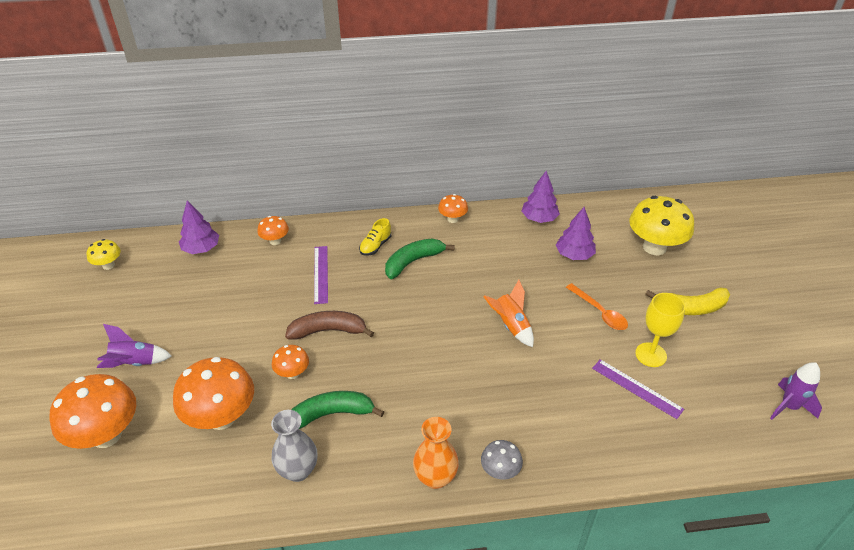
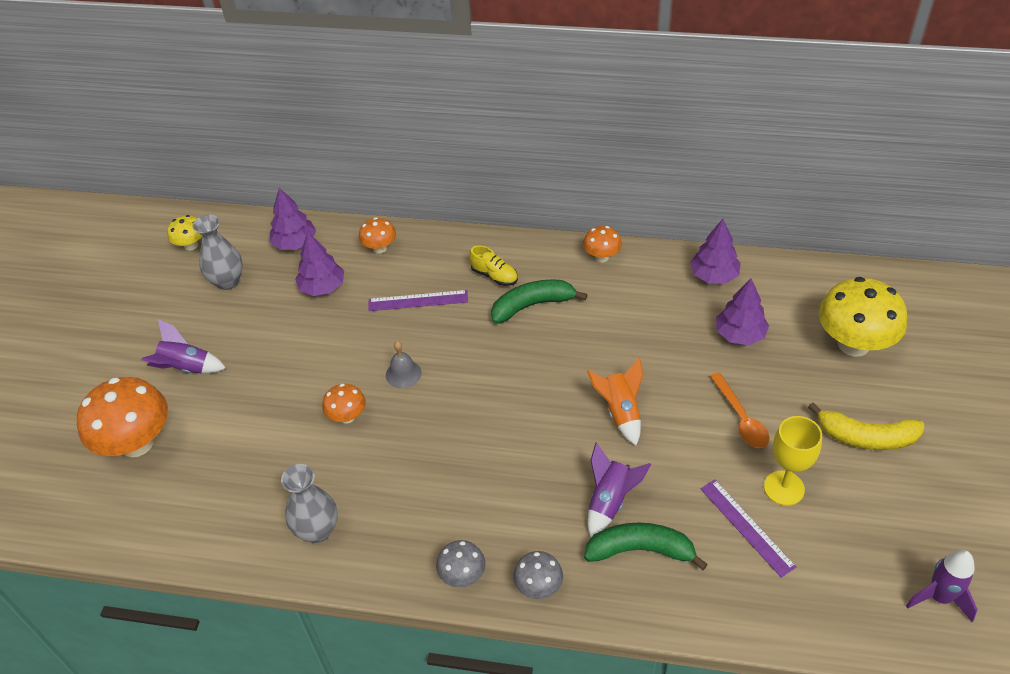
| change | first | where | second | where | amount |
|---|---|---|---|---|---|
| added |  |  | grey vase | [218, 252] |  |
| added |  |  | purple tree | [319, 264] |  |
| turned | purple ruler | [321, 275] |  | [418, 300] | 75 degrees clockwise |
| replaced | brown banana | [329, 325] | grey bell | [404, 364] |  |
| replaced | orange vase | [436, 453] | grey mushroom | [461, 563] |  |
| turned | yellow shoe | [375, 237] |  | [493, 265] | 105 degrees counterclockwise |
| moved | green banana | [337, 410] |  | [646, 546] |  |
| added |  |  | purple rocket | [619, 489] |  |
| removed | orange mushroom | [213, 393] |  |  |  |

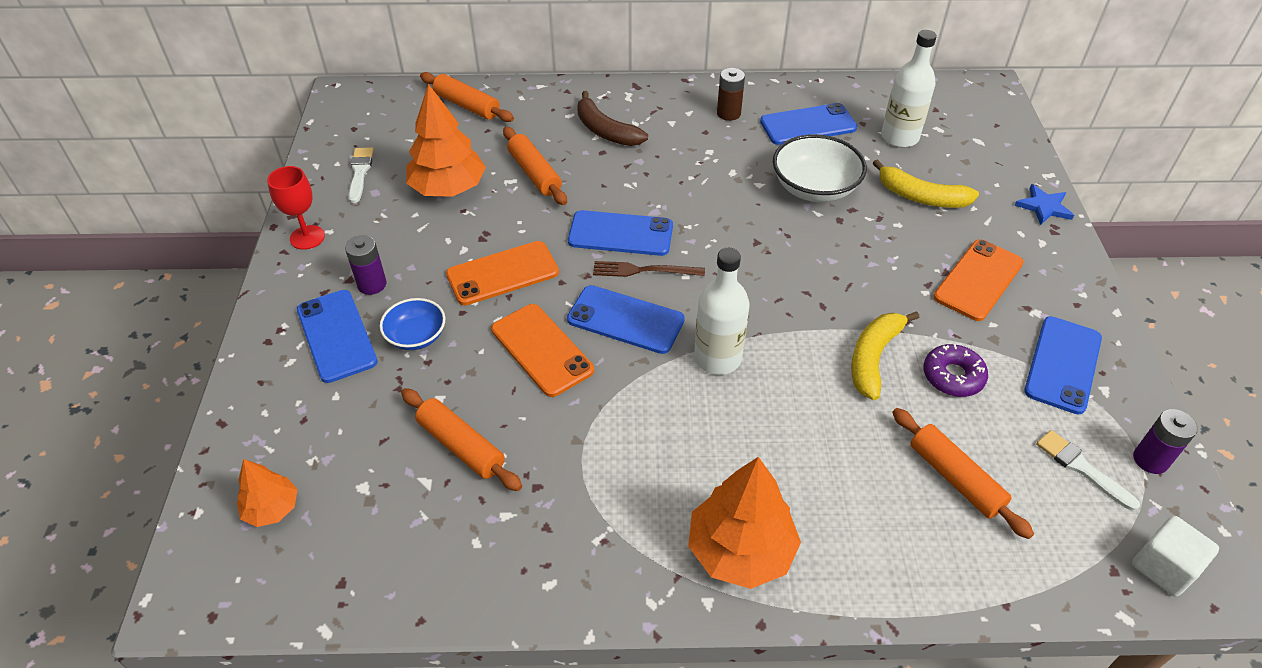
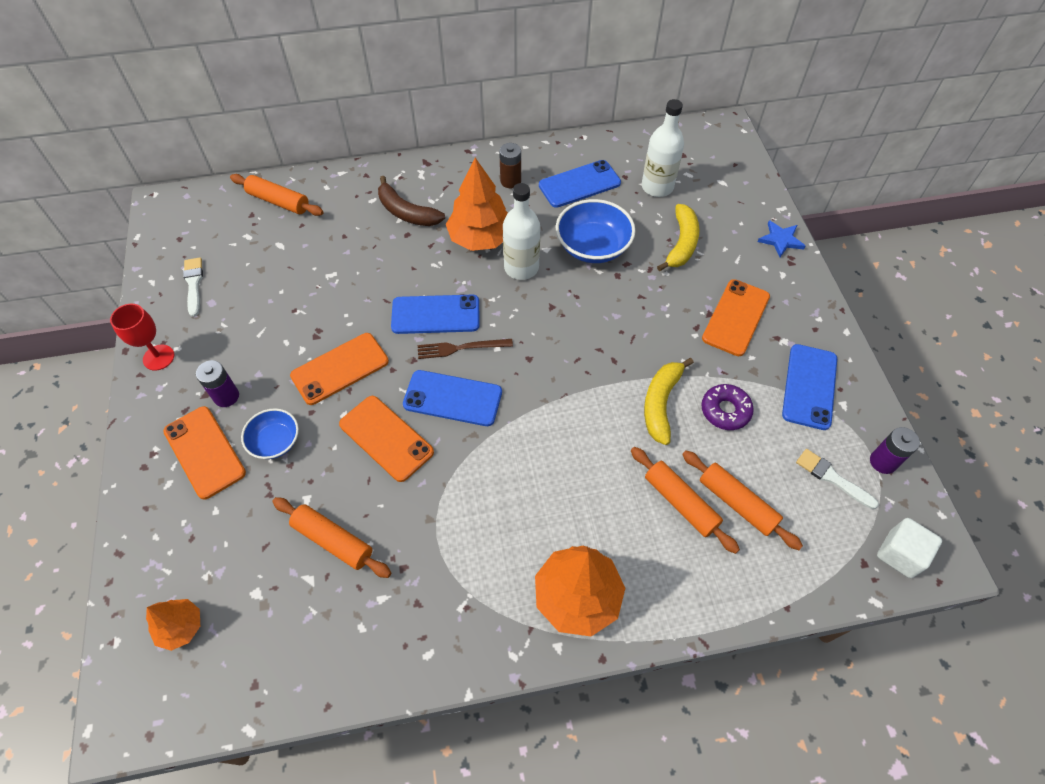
| change | first | where | second | where | amount |
|---|---|---|---|---|---|
| recoloured | blue phone | [337, 336] | orange phone | [204, 452] |  |
| moved | orange tree | [446, 140] |  | [477, 204] |  |
| moved | white bottle | [722, 311] |  | [521, 231] |  |
| recoloured | white bowl | [820, 168] | blue bowl | [595, 231] |  |
| moved | orange rolling pin | [535, 166] |  | [685, 500] |  |
| turned | yellow banana | [926, 183] |  | [678, 237] | 90 degrees counterclockwise |

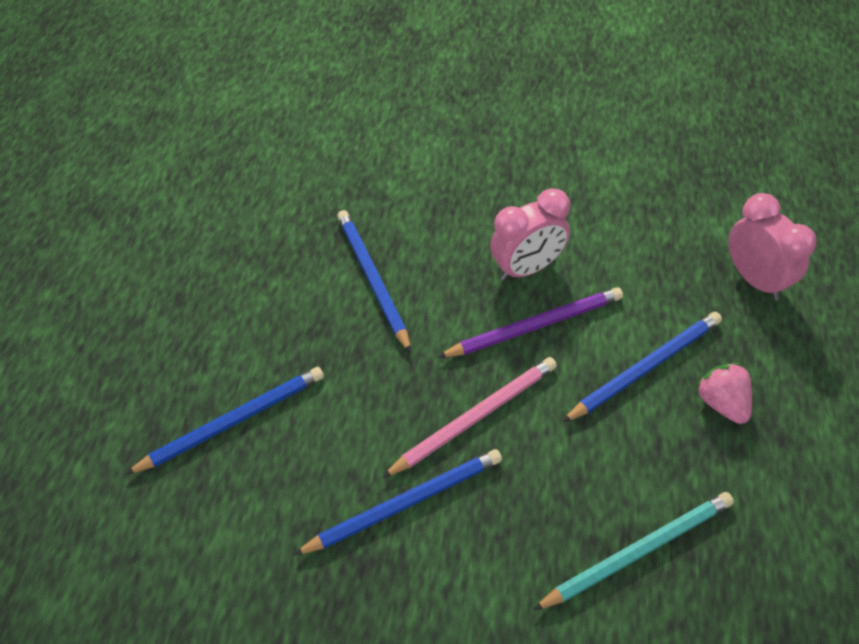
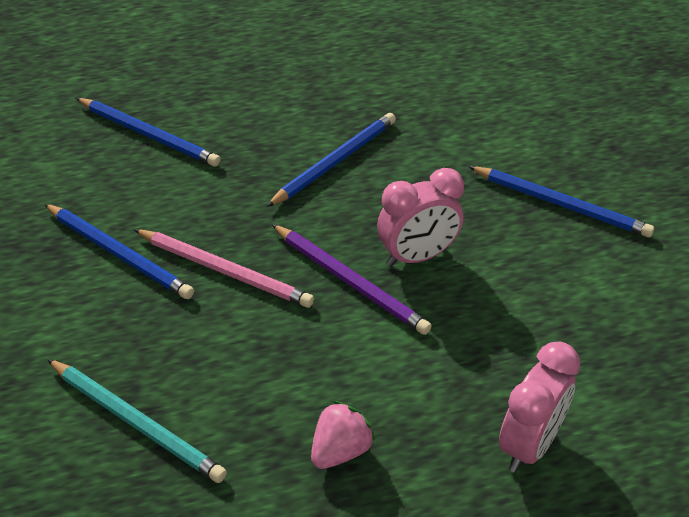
| change | first | where | second | where | amount |
|---|---|---|---|---|---|
| turned | pink clock | [530, 234] |  | [420, 217] | 60 degrees counterclockwise |
| moved | blue pencil | [642, 367] |  | [561, 201] |  |

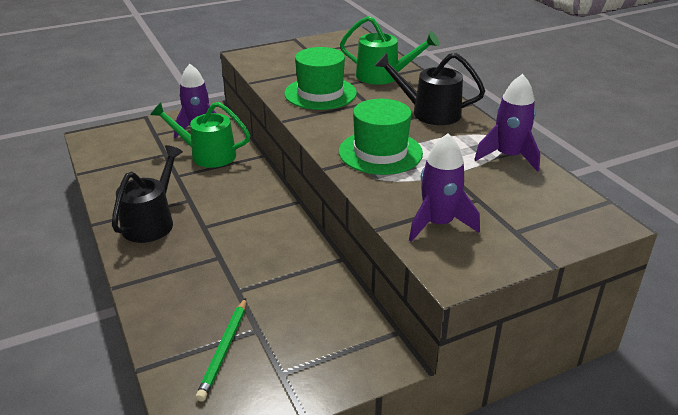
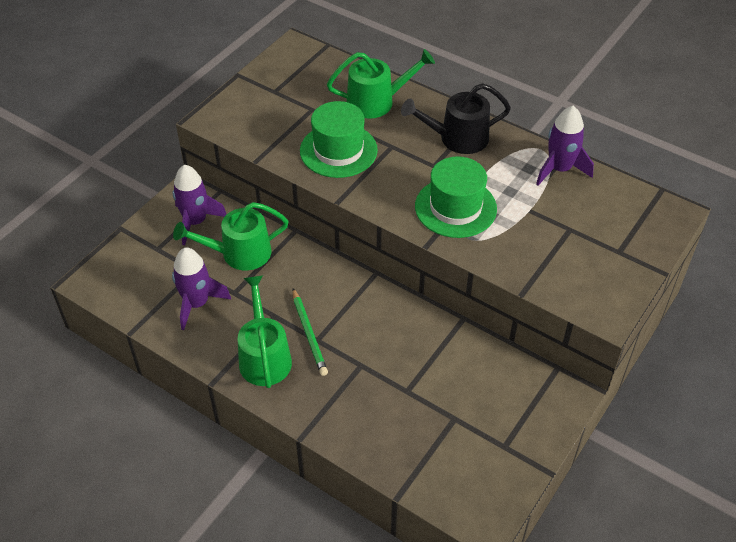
| change | first | where | second | where | amount |
|---|---|---|---|---|---|
| moved | purple rocket | [444, 188] |  | [201, 288] |  |
| recoloured | black watering can | [147, 194] | green watering can | [265, 332] |  |
| moved | green pencil | [221, 350] |  | [310, 332] |  |

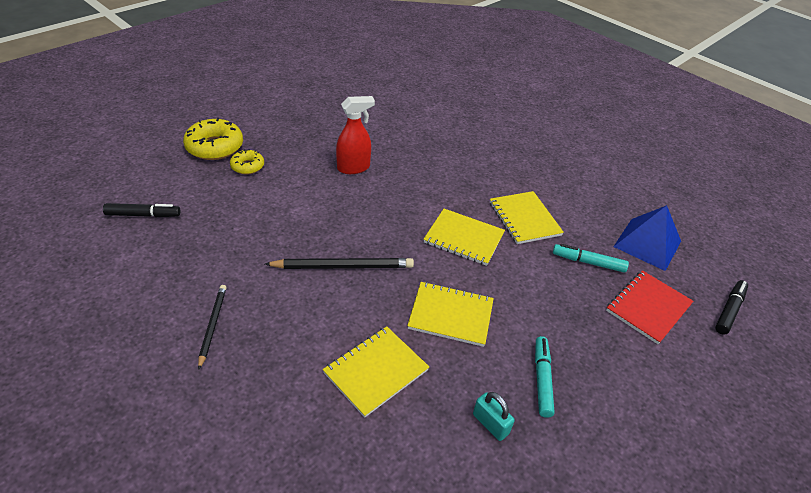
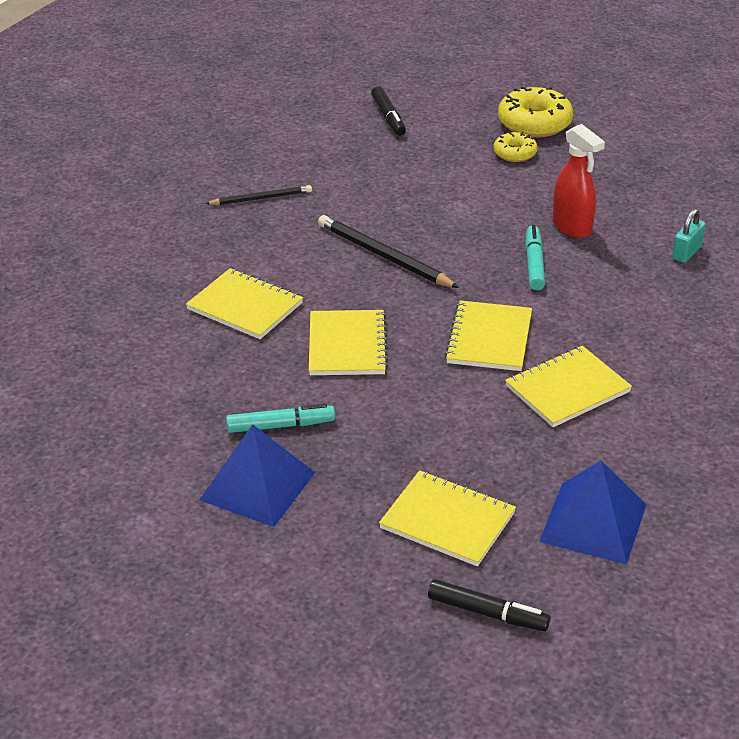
| change | first | where | second | where | amount |
|---|---|---|---|---|---|
| added |  |  | blue pyramid | [257, 475] |  |
| turned | black pencil | [339, 263] |  | [388, 251] | 150 degrees clockwise |
| recoloured | red notebook | [650, 307] | yellow notebook | [447, 518] |  |
| moved | turquoise marker | [591, 258] |  | [535, 257] |  |
| moved | turquoise padlock | [494, 416] |  | [688, 236] |  |

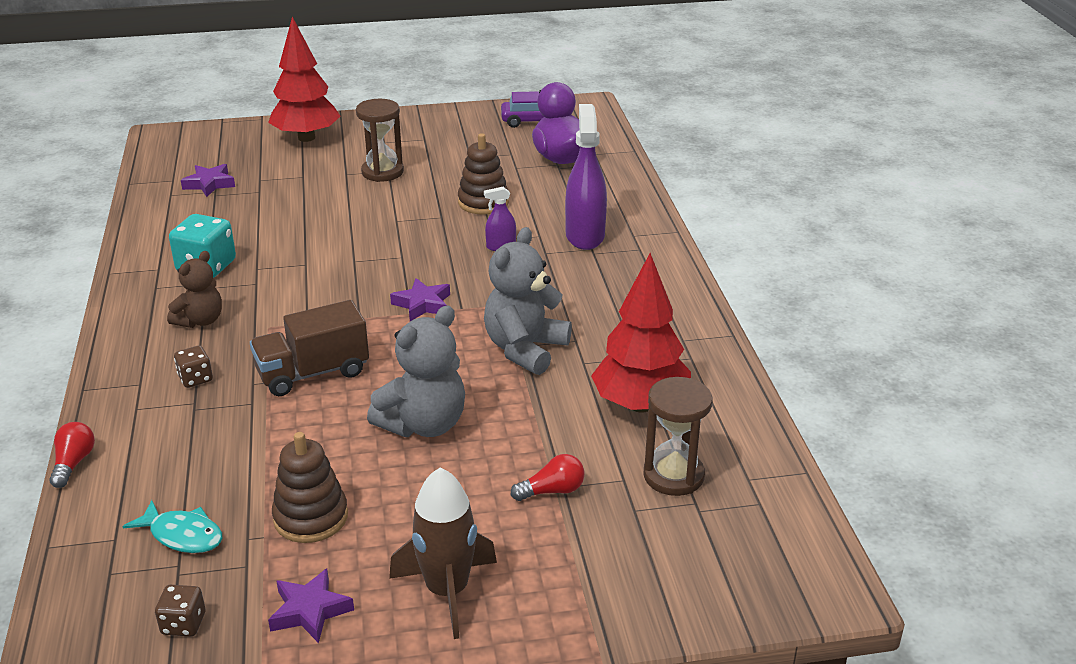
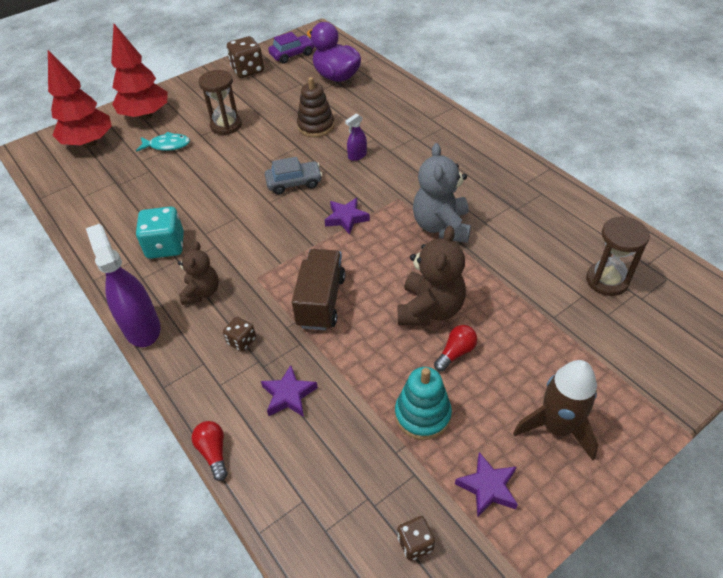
| change | first | where | second | where | amount |
|---|---|---|---|---|---|
| moved | red tree | [641, 333] |  | [80, 99] |  |
| moved | purple spray bottle | [586, 177] |  | [123, 285] |  |
| moved | turquoise fish | [172, 526] |  | [163, 142] |  |
| added |  |  | brown dice | [245, 57] |  |
| moved | purple star | [208, 180] |  | [289, 391] |  |
| added |  |  | grey car | [293, 176] |  |
| turned | brown truck | [309, 348] |  | [318, 289] | 150 degrees clockwise |
| recoloured | brown stacking toy | [310, 487] | turquoise stacking toy | [423, 403] |  |
| recoloured | grey teddy bear | [416, 371] | brown teddy bear | [432, 275] |  |
| moved | red light bulb | [547, 477] |  | [455, 348] |  |

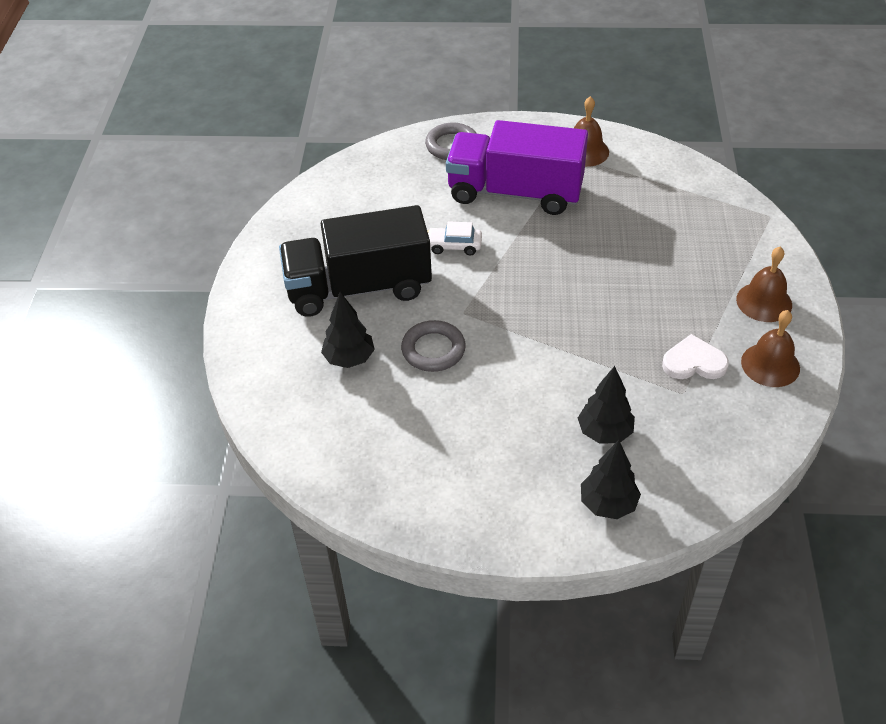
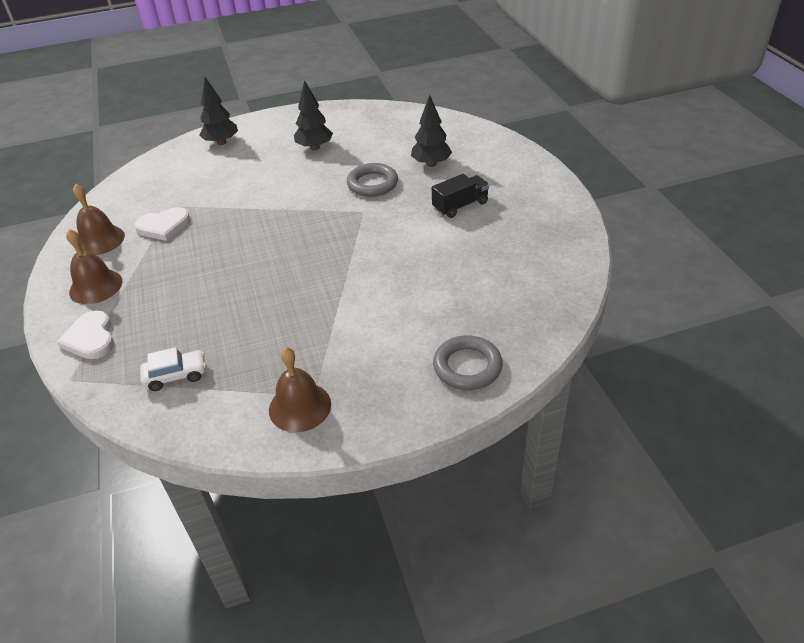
| change | first | where | second | where | amount |
|---|---|---|---|---|---|
| added |  |  | white heart | [85, 334] |  |
| moved | white car | [454, 238] |  | [173, 369] |  |
| moved | black tree | [606, 405] |  | [313, 115] |  |
| resized | black truck | [355, 261] |  | [460, 196] | x0.44 |
| removed | purple truck | [517, 167] |  |  |  |

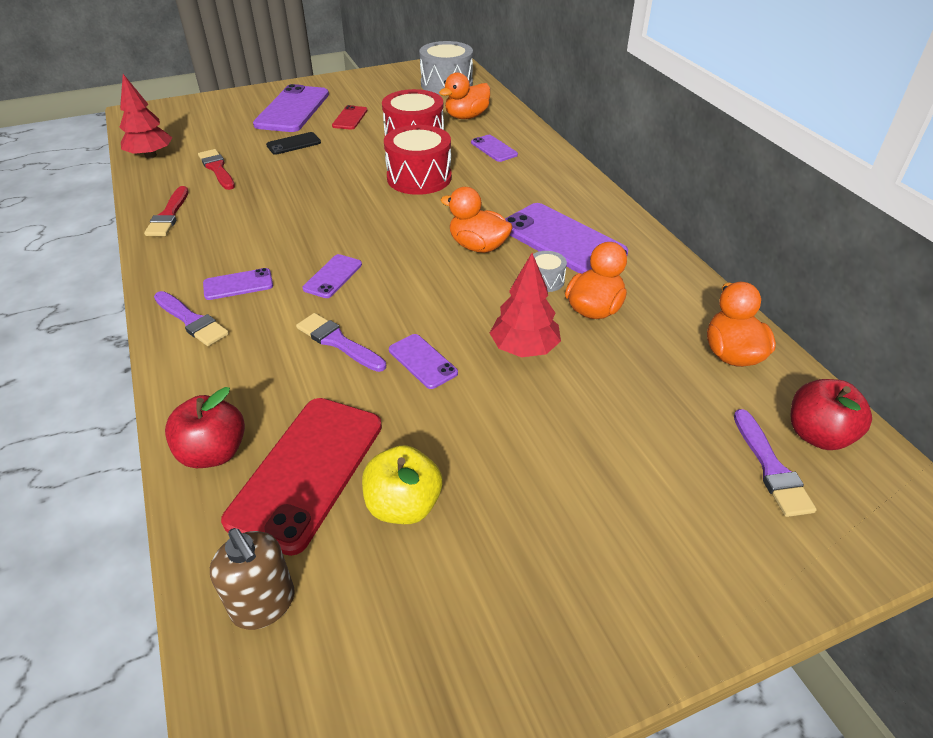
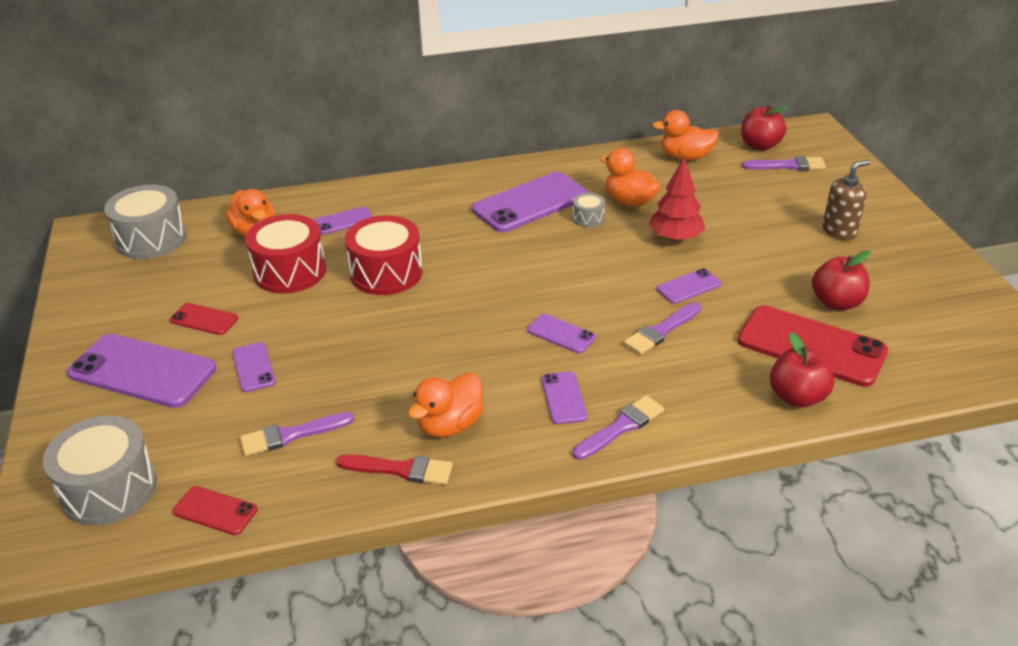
| change | first | where | second | where | amount |
|---|---|---|---|---|---|
| added |  |  | grey drum | [100, 471] |  |
| replaced | red tree | [145, 116] | red phone | [215, 510] |  |
| recoloured | black phone | [293, 143] | purple phone | [254, 367] |  |
| recoloured | red brush | [216, 169] | purple brush | [297, 434] |  |
| moved | orange duck | [477, 220] |  | [446, 405] |  |
| recoloured | yellow apple | [402, 484] | red apple | [841, 280] |  |
| moved | brown soap dispenser | [252, 579] |  | [846, 200] |  |

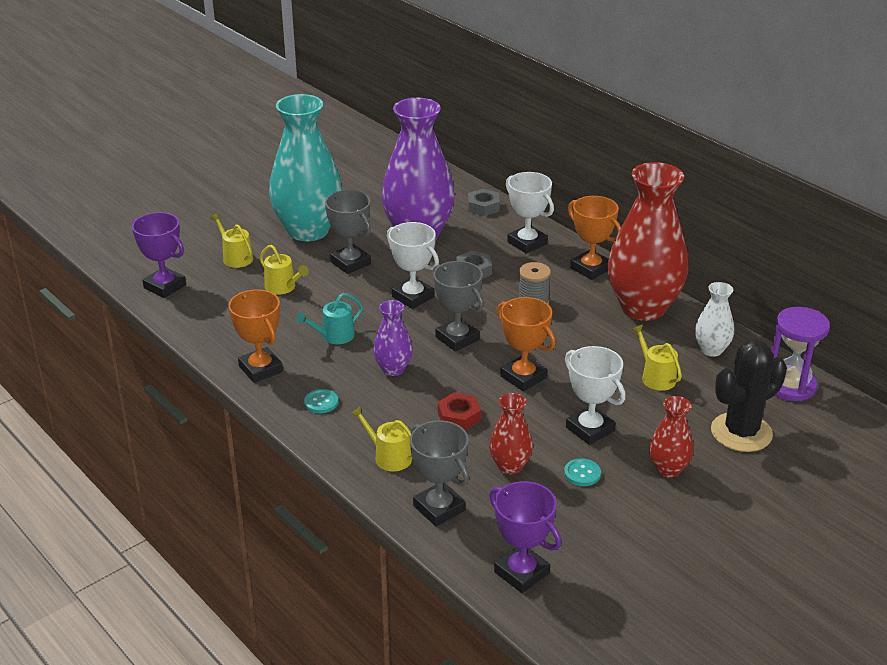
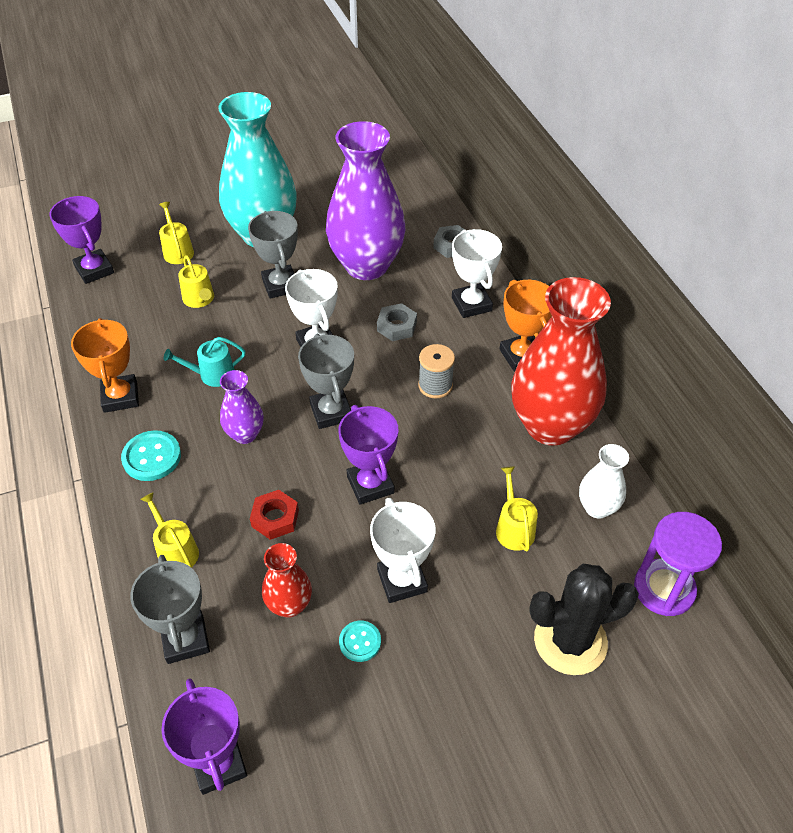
| change | first | where | second | where | amount |
|---|---|---|---|---|---|
| resized | turquoise button | [321, 401] |  | [151, 455] | x1.59 |
| recoloured | orange trophy | [526, 344] | purple trophy | [368, 454] |  |
| removed | red vase | [671, 437] |  |  |  |

